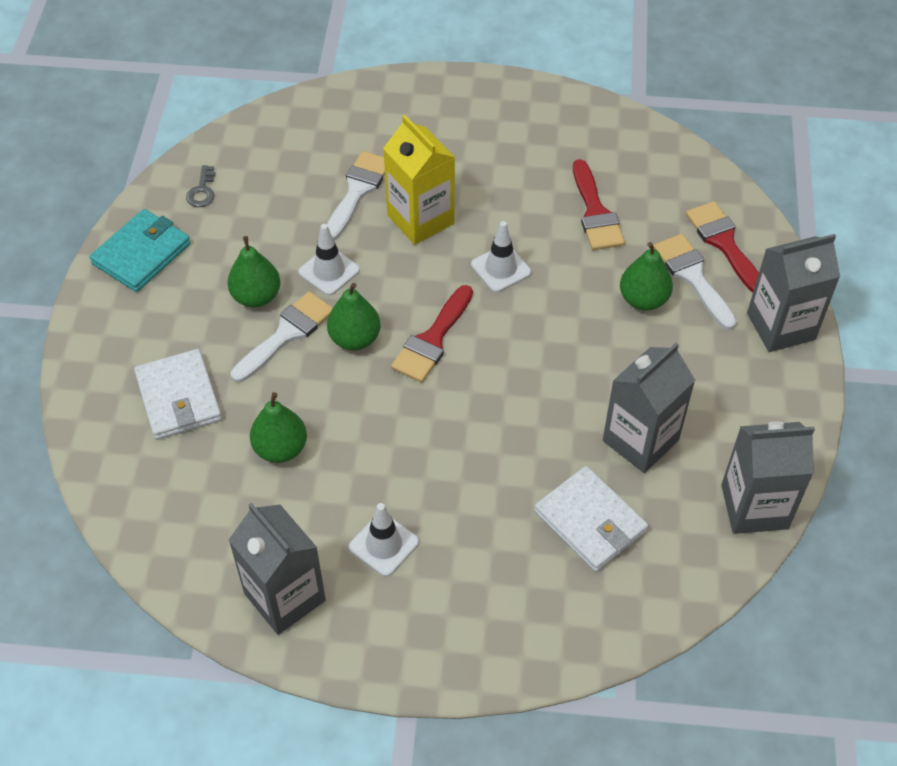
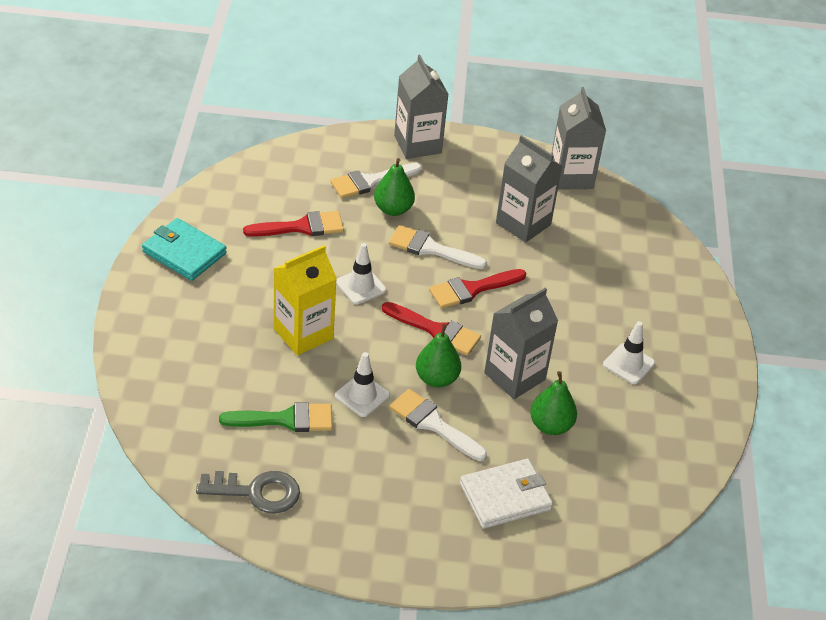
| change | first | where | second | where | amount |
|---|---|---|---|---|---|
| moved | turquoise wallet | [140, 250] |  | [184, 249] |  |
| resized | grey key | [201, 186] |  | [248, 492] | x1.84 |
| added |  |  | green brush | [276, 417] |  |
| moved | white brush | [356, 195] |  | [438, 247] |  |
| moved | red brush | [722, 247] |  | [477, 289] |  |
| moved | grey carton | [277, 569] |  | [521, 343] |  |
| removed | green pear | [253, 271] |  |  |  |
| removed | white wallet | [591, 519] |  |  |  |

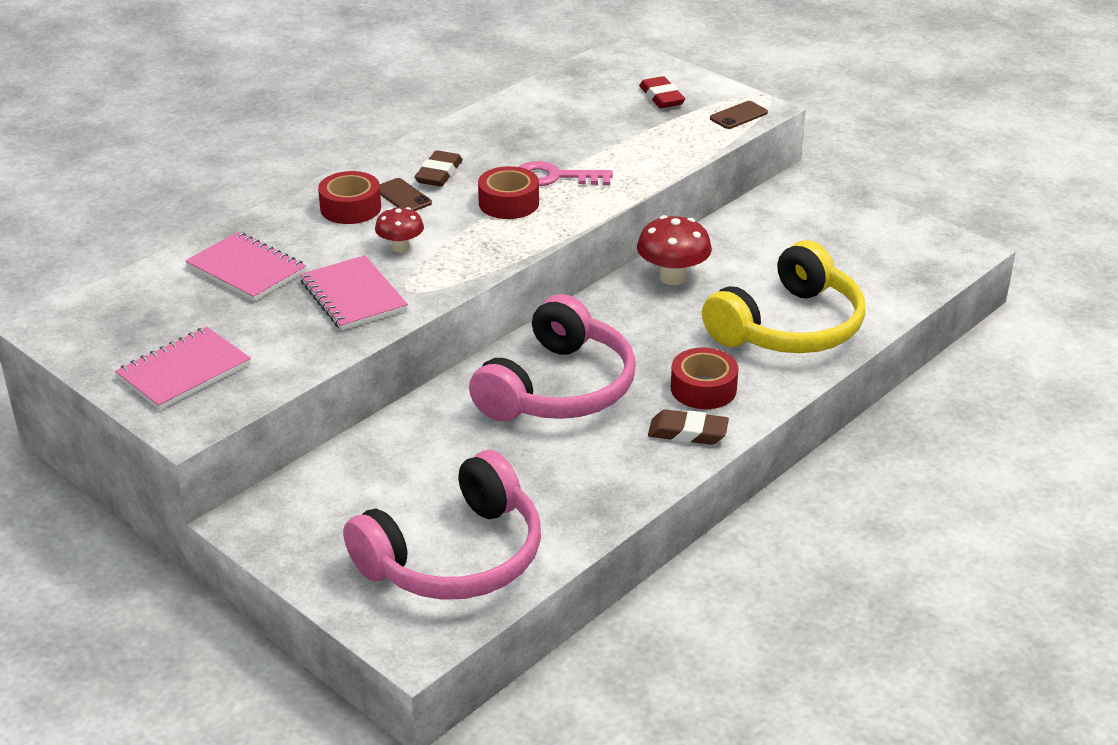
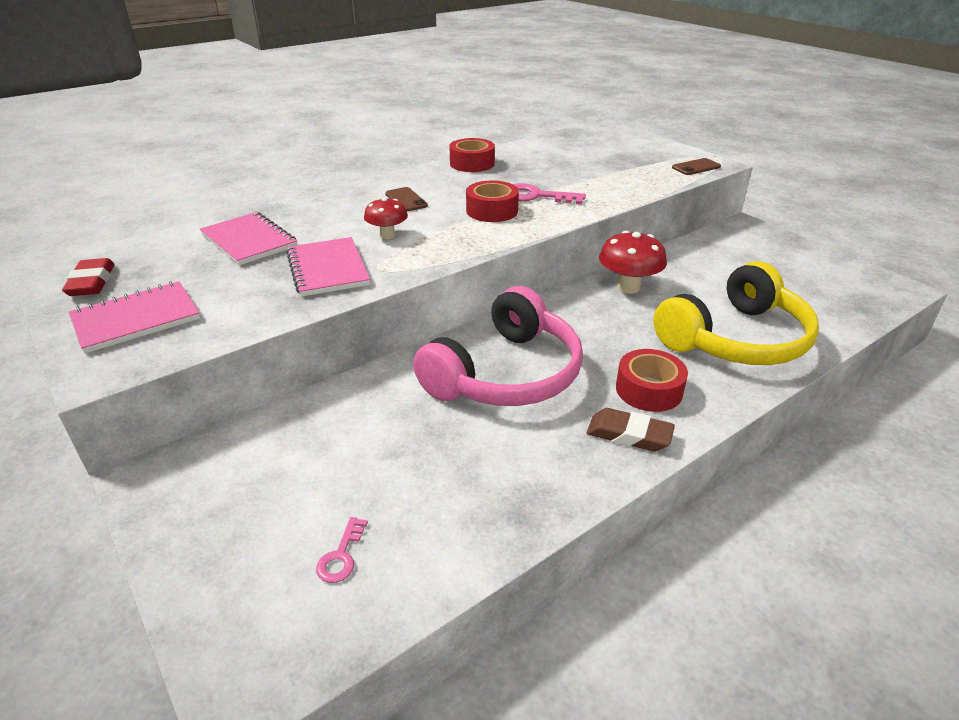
| change | first | where | second | where | amount |
|---|---|---|---|---|---|
| moved | red eraser | [662, 92] |  | [88, 277] |  |
| replaced | pink headphones | [442, 525] | pink key | [342, 550] |  |
| moved | red tape | [349, 197] |  | [472, 155] |  |
| removed | brown eraser | [438, 168] |  |  |  |

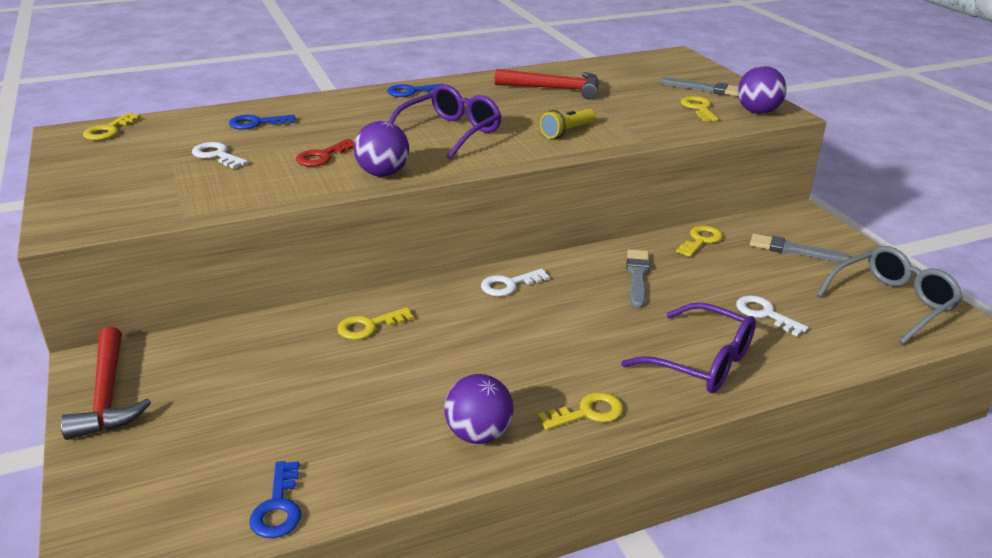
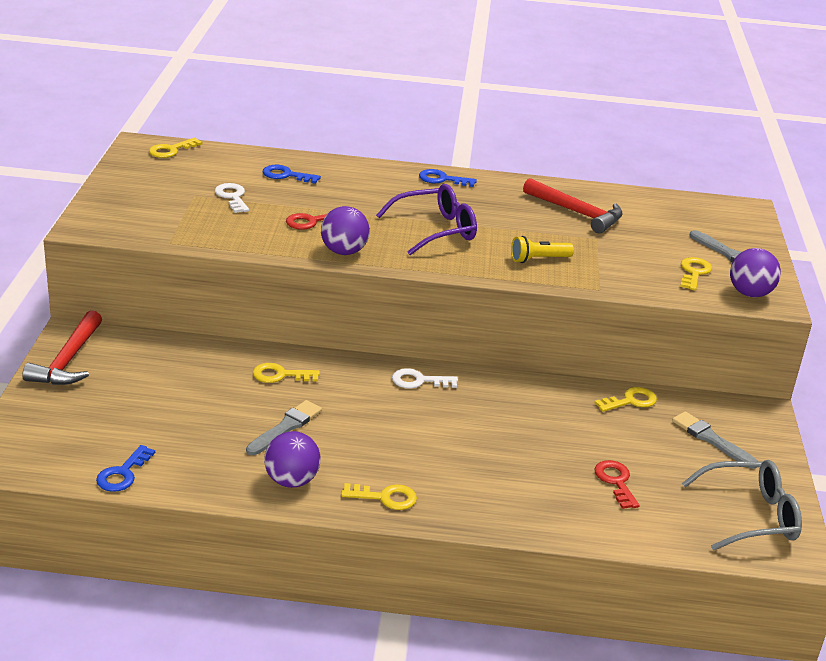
| change | first | where | second | where | amount |
|---|---|---|---|---|---|
| moved | grey brush | [638, 279] |  | [284, 427] |  |
| recoloured | white key | [772, 315] | red key | [617, 484] |  |
| removed | purple glasses | [688, 348] |  |  |  |

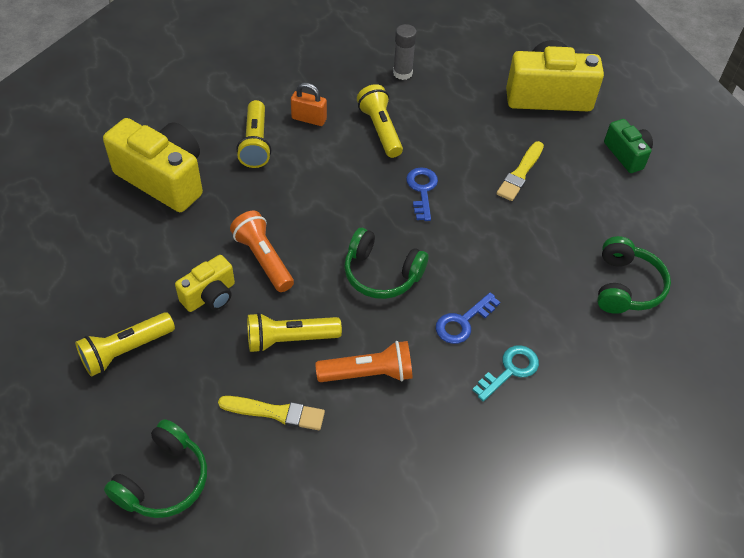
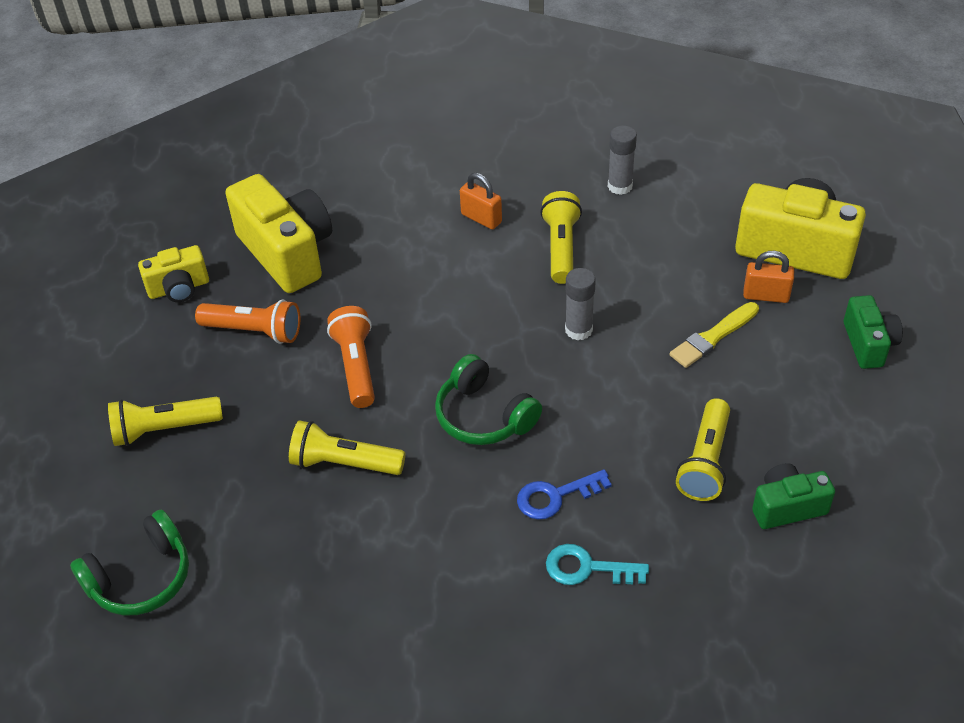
| change | first | where | second | where | amount |
|---|---|---|---|---|---|
| moved | yellow camera | [205, 283] |  | [173, 273] |  |
| moved | orange flashlight | [364, 361] |  | [247, 322] |  |
| turned | turquoise key | [505, 373] |  | [597, 564] | 150 degrees counterclockwise |
| replaced | blue key | [422, 194] | grey glue stick | [580, 304] |  |
| moved | yellow flashlight | [253, 134] |  | [703, 449] |  |
| added |  |  | orange padlock | [768, 277] |  |
| replaced | green headphones | [634, 275] | green camera | [793, 496] |  |
| removed | yellow brush | [271, 413] |  |  |  |

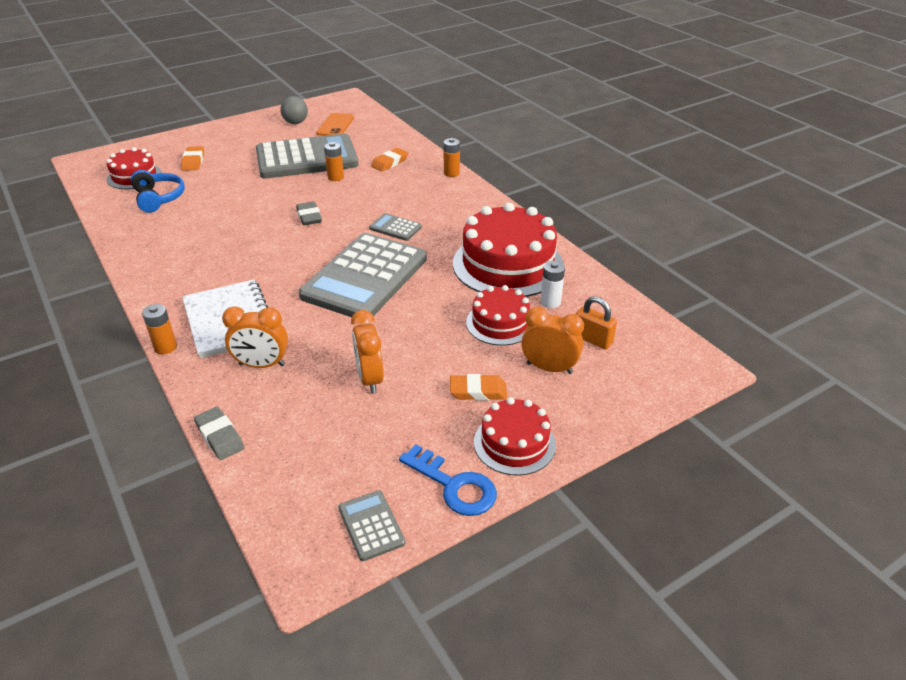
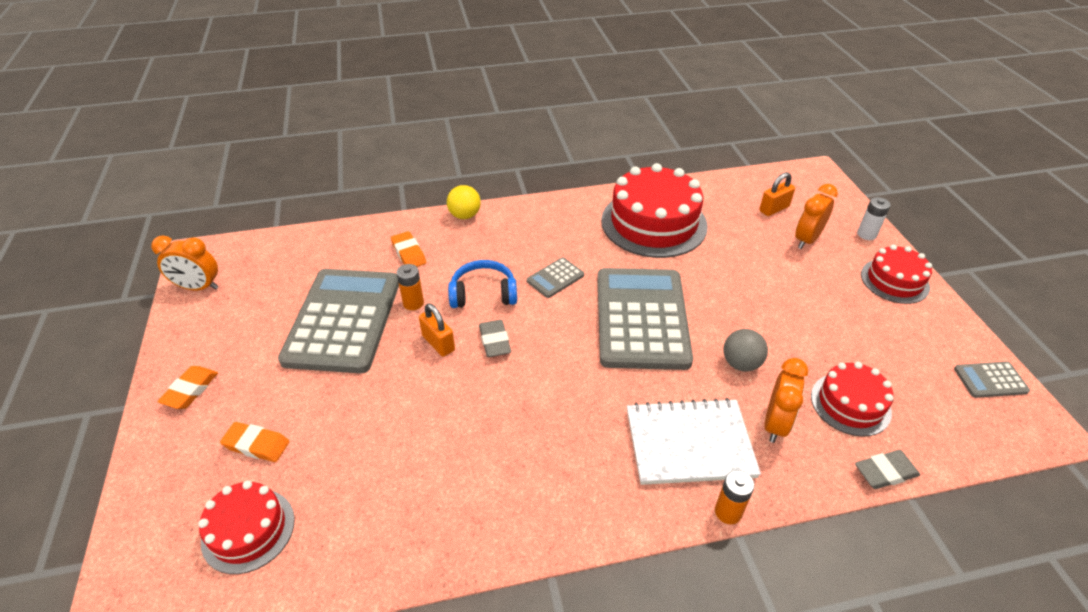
| change | first | where | second | where | amount |
|---|---|---|---|---|---|
| moved | orange clock | [367, 352] |  | [184, 262] |  |
| moved | orange eraser | [478, 387] |  | [188, 387] |  |
| added |  |  | orange padlock | [437, 330] |  |
| replaced | orange battery | [451, 157] | yellow ball | [464, 202] |  |
| moved | blue headphones | [158, 191] |  | [482, 284] |  |
| turned | grey eraser | [309, 213] |  | [495, 338] | 75 degrees clockwise |
| turned | grey calculator | [363, 275] |  | [645, 319] | 135 degrees counterclockwise |
| moved | grey ball | [294, 110] |  | [746, 350] |  |
| moved | red cake | [498, 315] |  | [852, 399] |  |
| moved | white battery | [552, 284] |  | [874, 218] |  |
| removed | orange phone | [335, 124] |  |  |  |
| removed | blue key | [448, 480] |  |  |  |

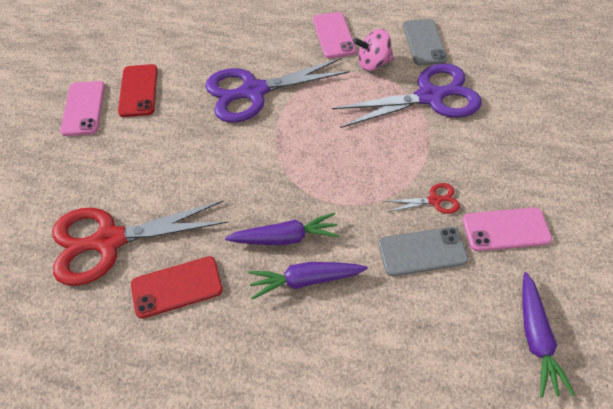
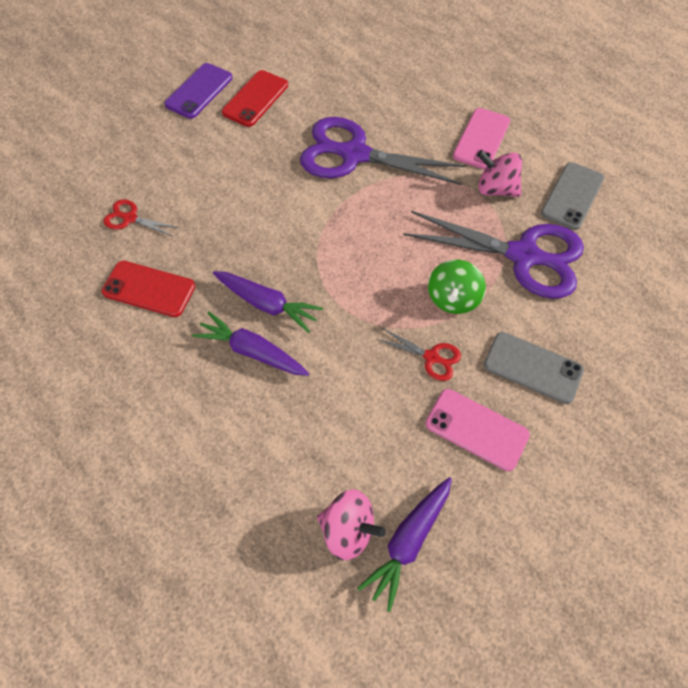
| change | first | where | second | where | amount |
|---|---|---|---|---|---|
| resized | red scissors | [140, 243] |  | [141, 217] | x0.44 |
| recoloured | pink phone | [82, 108] | purple phone | [198, 91] |  |
| added |  |  | pink spinning top | [351, 524] |  |
| added |  |  | green spinning top | [457, 286] |  |
| moved | grey phone | [423, 251] |  | [534, 368] |  |

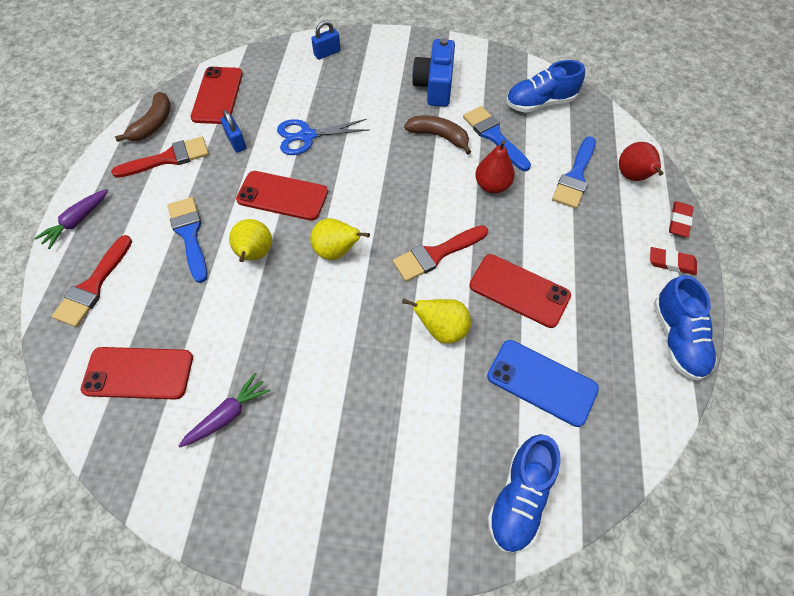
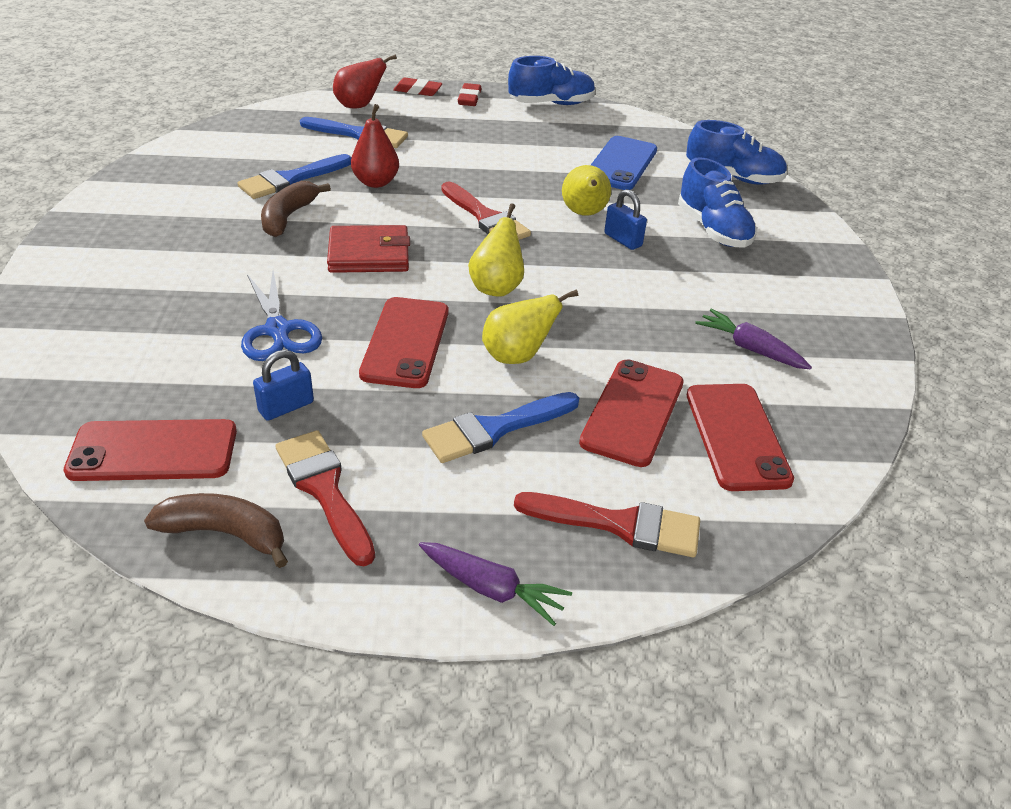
| change | first | where | second | where | amount |
|---|---|---|---|---|---|
| added |  |  | red wallet | [368, 249] |  |
| moved | red phone | [520, 291] |  | [631, 413] |  |
| moved | blue padlock | [326, 40] |  | [625, 219] |  |
| moved | blue shoe | [545, 86] |  | [717, 203] |  |
| removed | blue camera | [433, 72] |  |  |  |

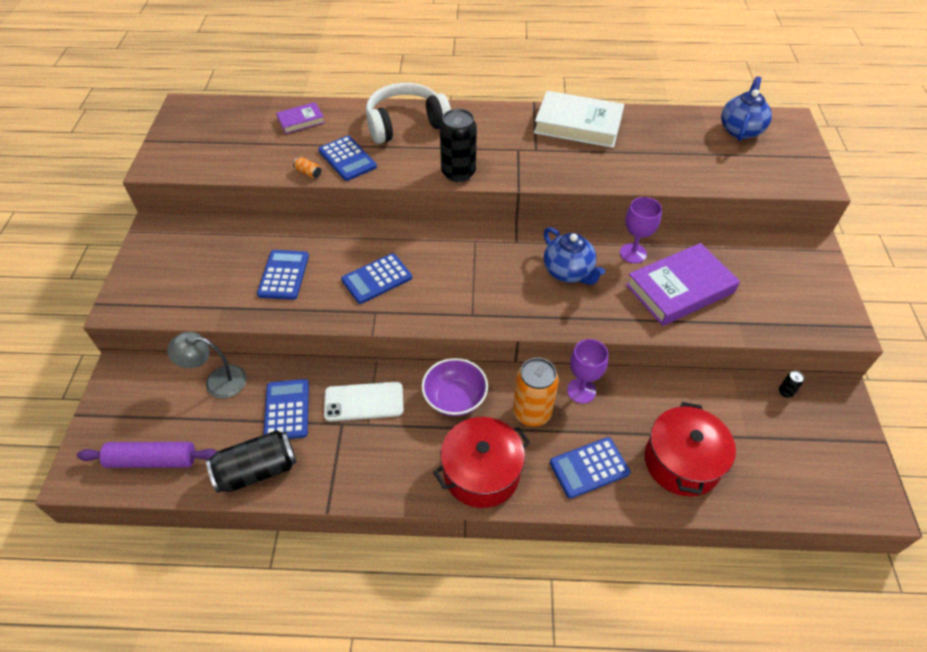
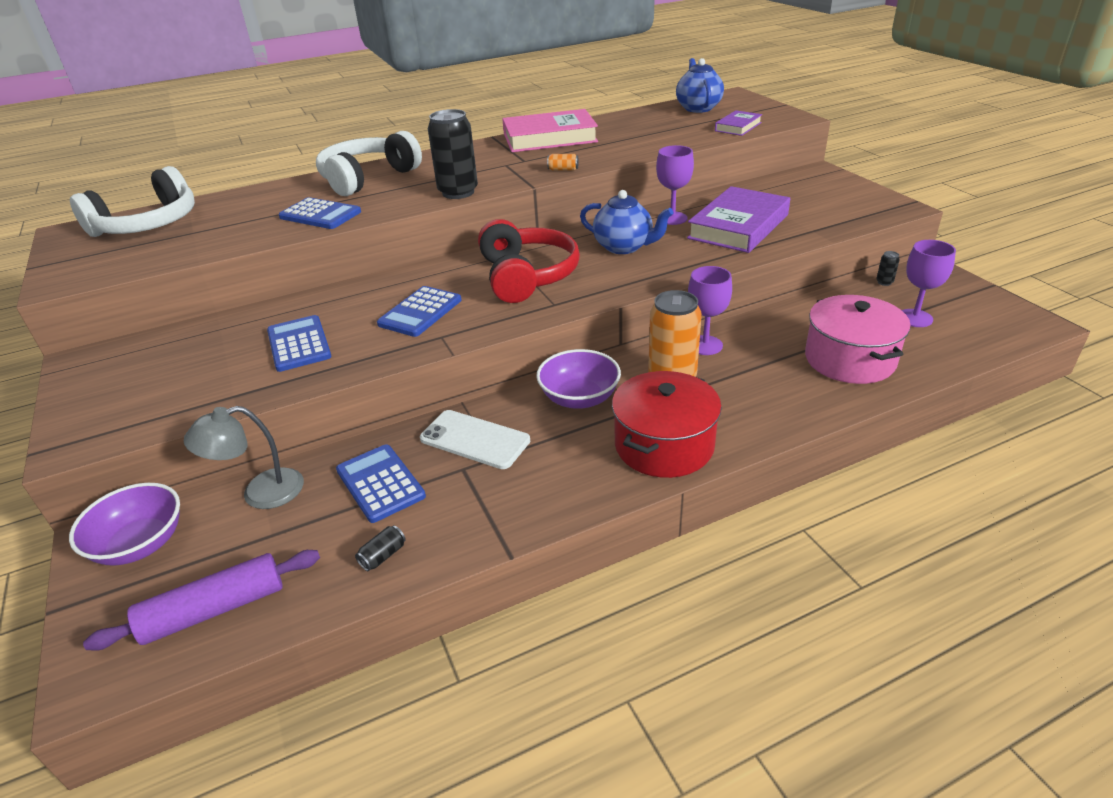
| change | first | where | second | where | amount |
|---|---|---|---|---|---|
| added |  |  | purple bowl | [124, 524] |  |
| added |  |  | white headphones | [132, 201] |  |
| resized | black can | [251, 461] |  | [380, 548] | x0.41 |
| turned | white phone | [363, 402] |  | [475, 439] | 60 degrees clockwise |
| added |  |  | red headphones | [529, 261] |  |
| recoloured | white book | [579, 119] | pink book | [550, 130] |  |
| moved | orange can | [307, 167] |  | [563, 162] |  |
| moved | purple book | [300, 118] |  | [738, 123] |  |
| recoloured | red pot | [690, 449] | pink pot | [858, 339] |  |
| added |  |  | purple goblet | [929, 283] |  |
| removed | blue calculator | [590, 468] |  |  |  |

